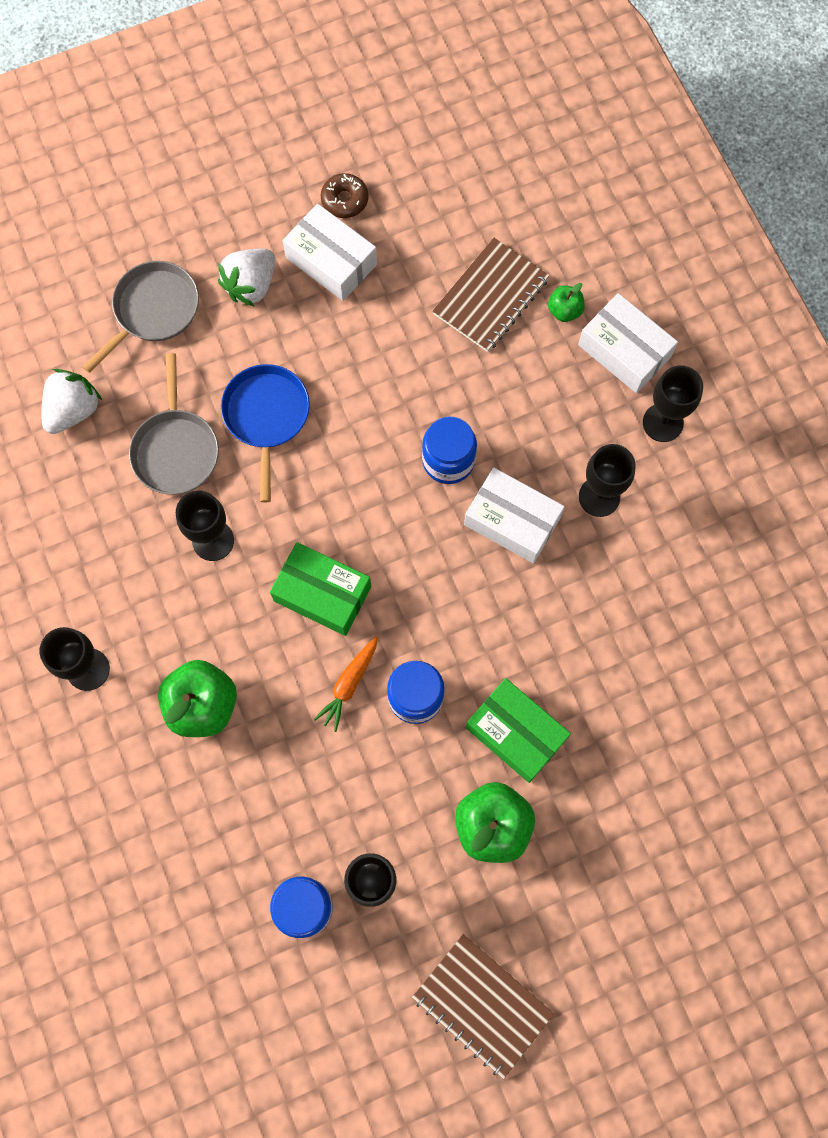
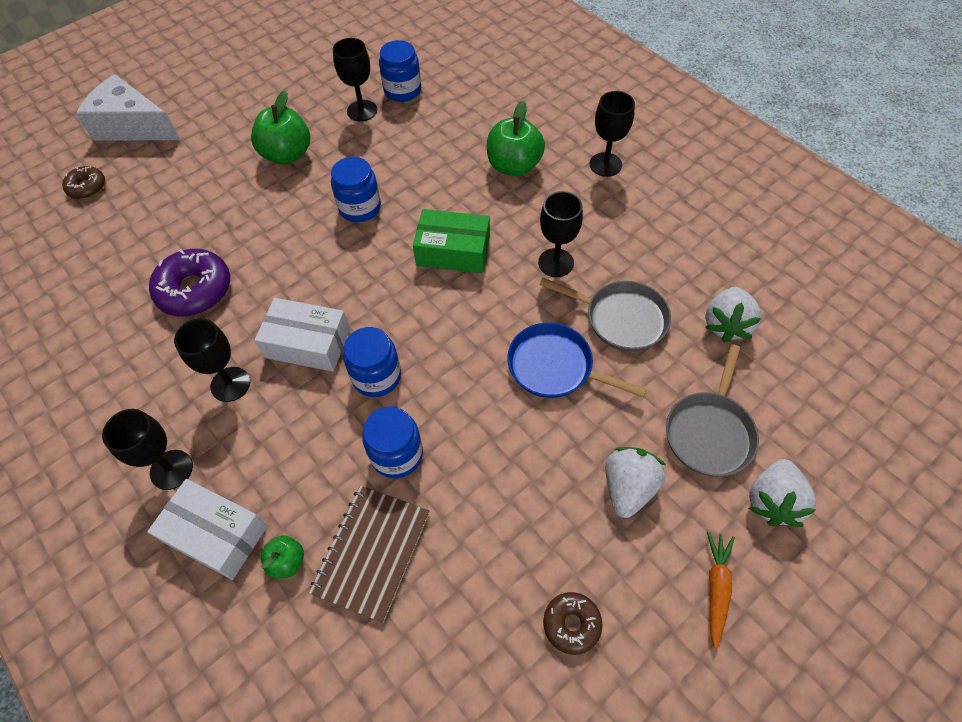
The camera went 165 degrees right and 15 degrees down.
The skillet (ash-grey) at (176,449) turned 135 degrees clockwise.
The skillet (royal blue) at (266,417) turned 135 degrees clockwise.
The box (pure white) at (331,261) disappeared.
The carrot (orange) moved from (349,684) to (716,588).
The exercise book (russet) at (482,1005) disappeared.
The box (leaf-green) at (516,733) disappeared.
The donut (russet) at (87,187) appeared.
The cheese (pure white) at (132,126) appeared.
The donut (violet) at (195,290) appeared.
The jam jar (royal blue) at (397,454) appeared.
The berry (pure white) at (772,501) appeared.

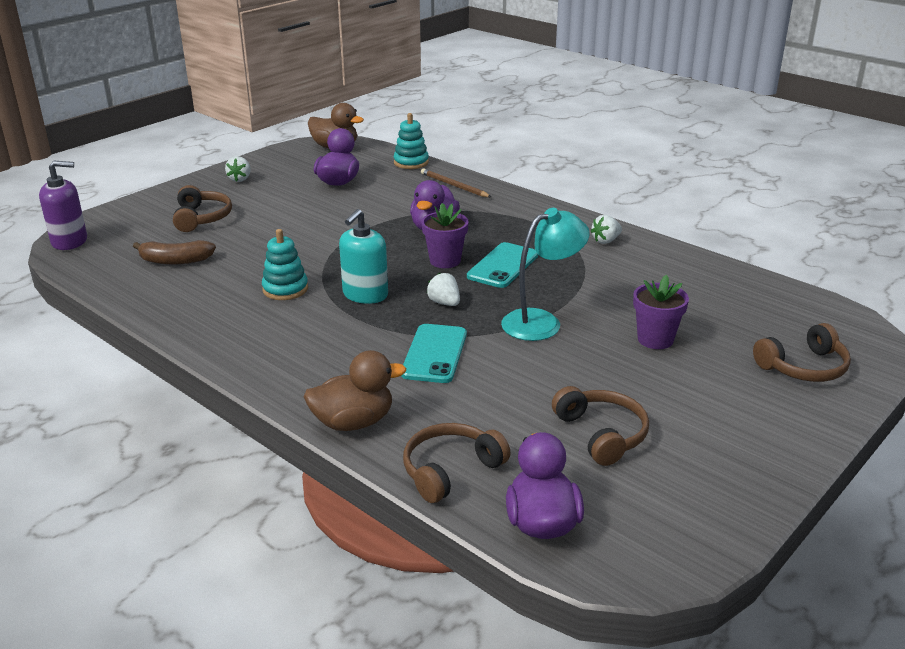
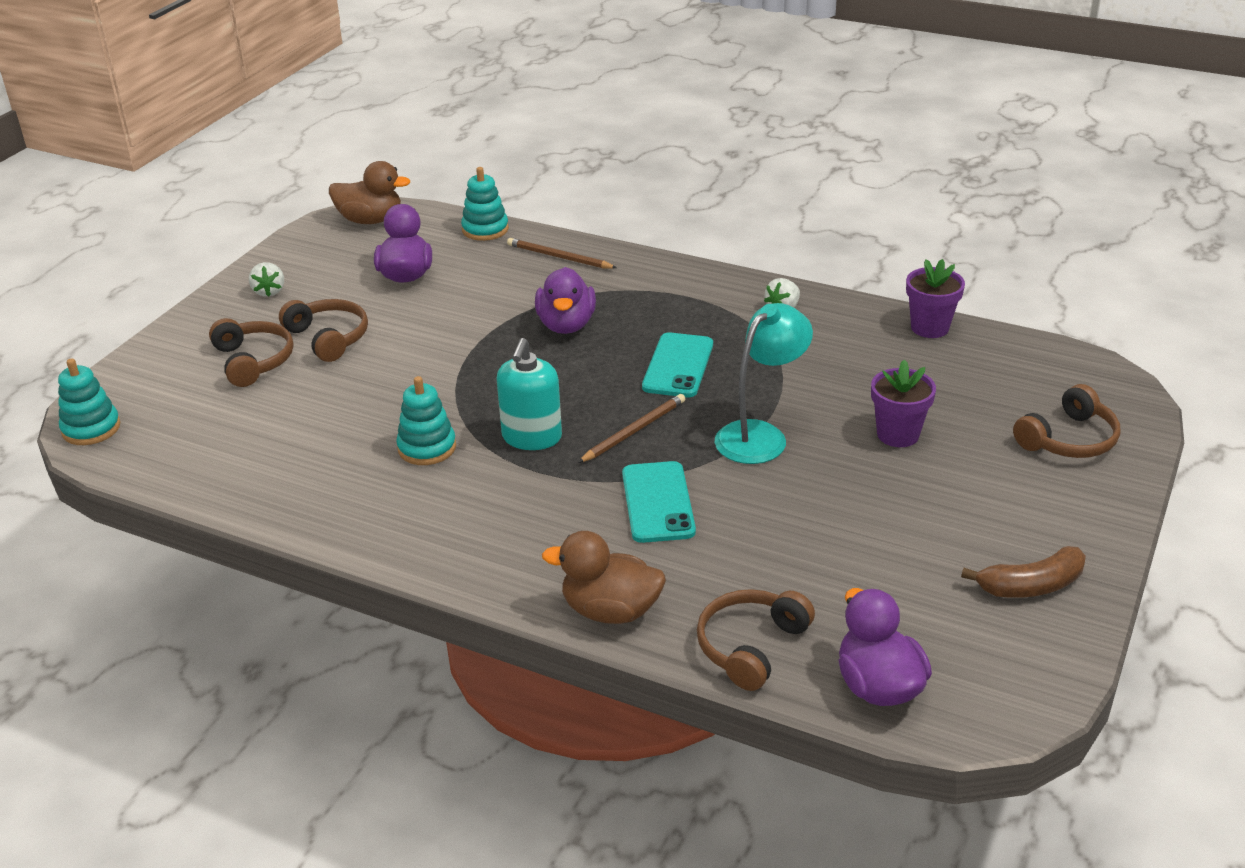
The camera went 15 degrees left and 5 degrees up.
The soap pump (violet) at (69,241) was replaced by the stacking toy (turquoise) at (91,428).
The banana (russet) moved from (175,261) to (1031,586).
The rubber duck (russet) at (353,422) turned 135 degrees counterclockwise.
The plant pot (violet) moved from (445,261) to (929,328).
The berry (pure white) at (444,303) was replaced by the wooden pencil (russet) at (634,431).
The headset (russet) moved from (602,434) to (329,338).

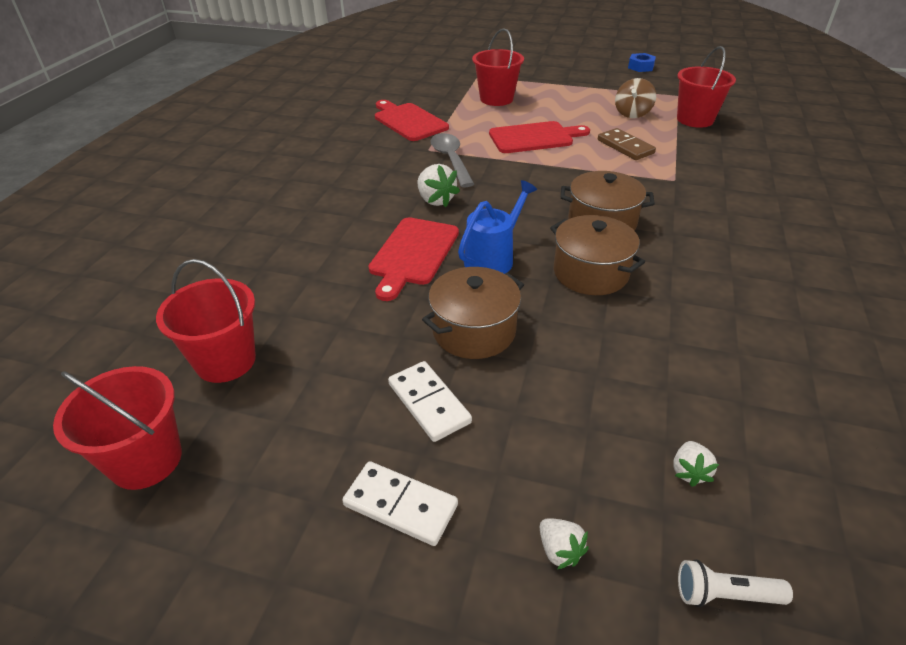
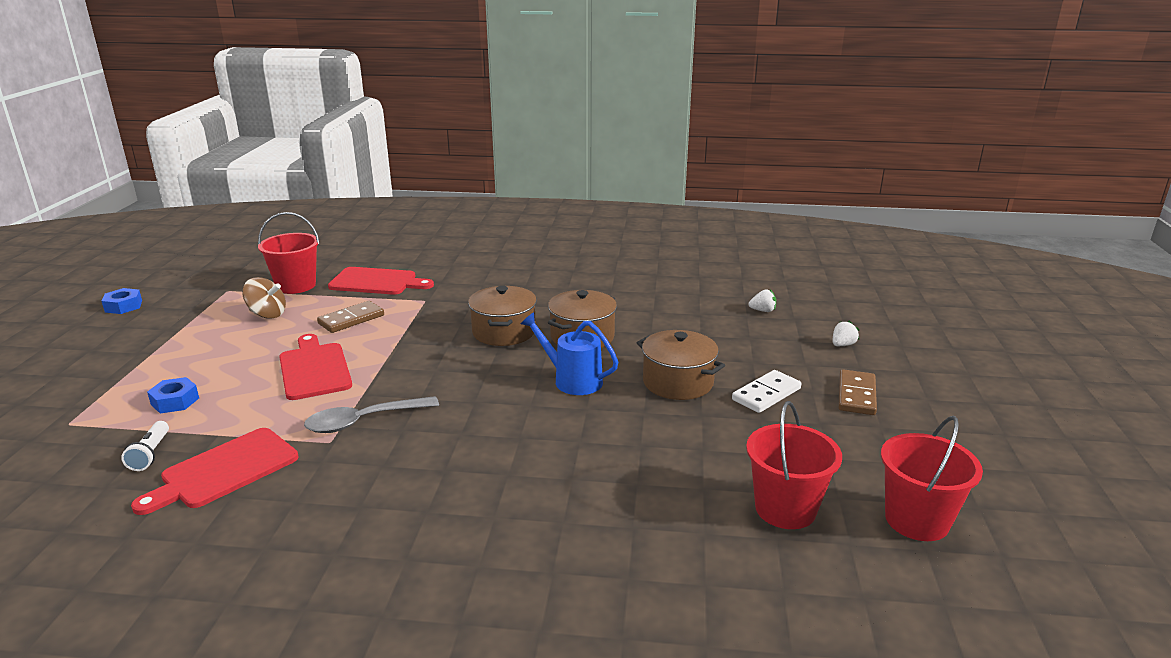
The camera went 100 degrees left and 15 degrees down.
The domino piece (pure white) at (400,505) became the domino piece (russet) at (856,395).
The bread board (red) moved from (413,254) to (377,282).
The berry (pure white) at (436,200) disappeared.
The pail (red) at (496,99) was replaced by the hexagon nut (royal blue) at (175,401).
The flashlight (pure white) moved from (725,595) to (151,454).

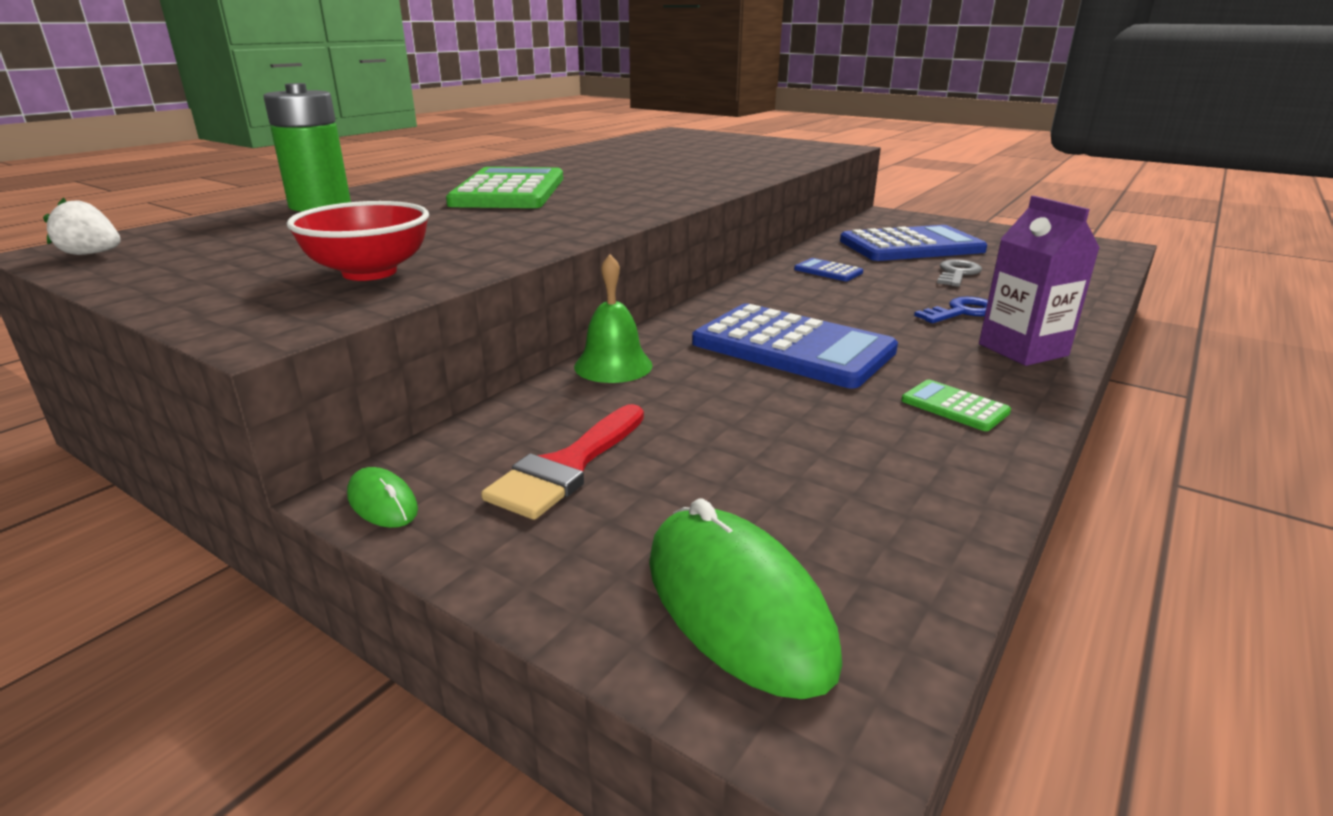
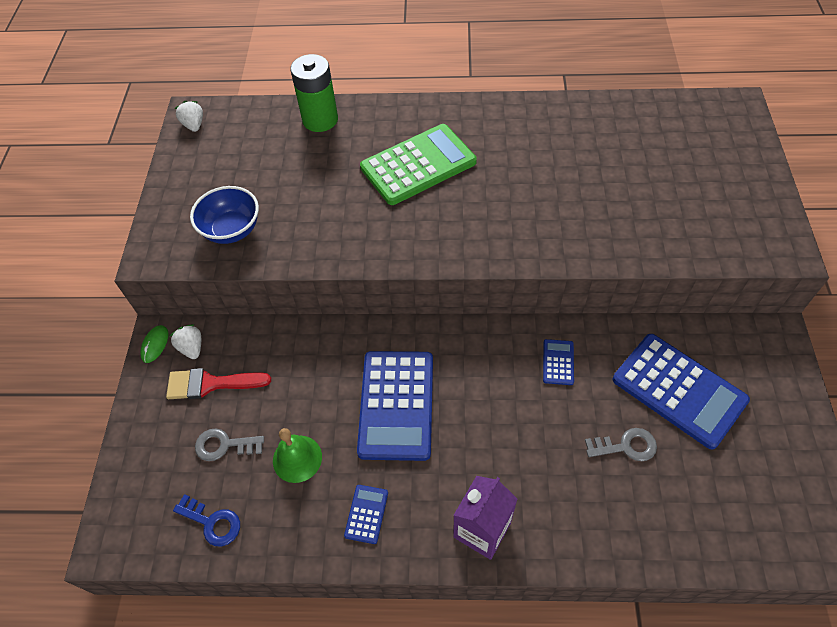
The camera went 60 degrees right and 30 degrees up.
The serving bowl (red) at (369,272) became the serving bowl (royal blue) at (232,230).
The school bell (leaf-green) moved from (613,365) to (297,458).
The computer mouse (leaf-green) at (737,606) disappeared.
The adding machine (leaf-green) at (954,406) became the adding machine (royal blue) at (366,514).
The latchkey (royal blue) moved from (961,312) to (212,522).
The berry (pure white) at (192,348) appeared.
The latchkey (ash-grey) at (224,445) appeared.

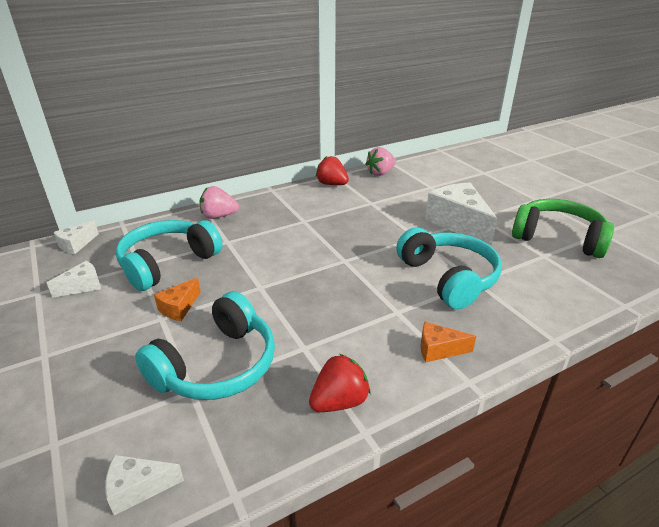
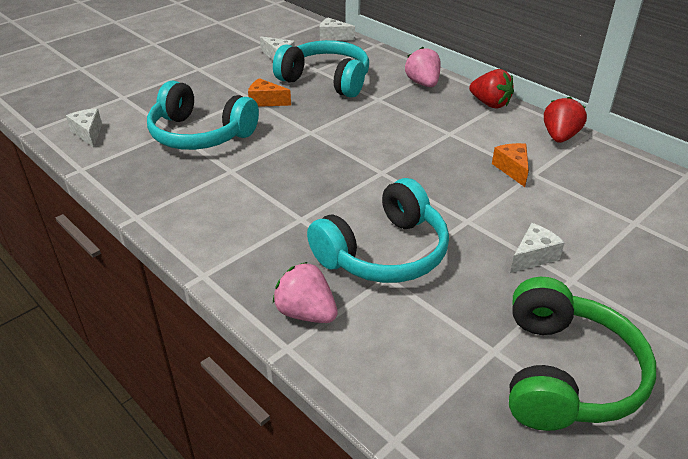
The camera went 75 degrees right and 5 degrees up.
The berry (red) moved from (339,401) to (490,104).
The berry (rosy) moved from (380,173) to (306,313).
The cheese (orange) moved from (438,350) to (512,169).
The cheese (pure white) at (458,223) changed to 0.49 times the size.

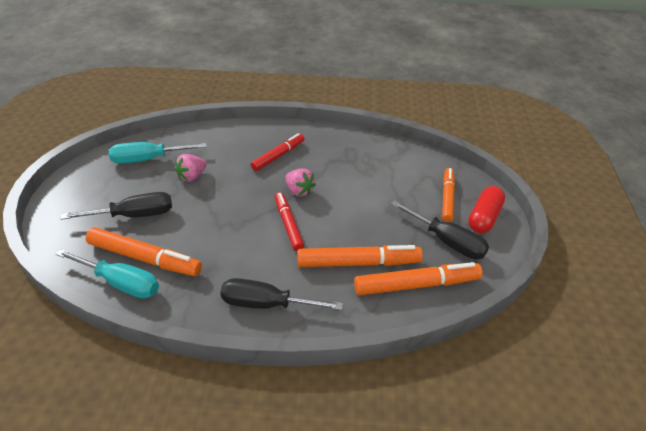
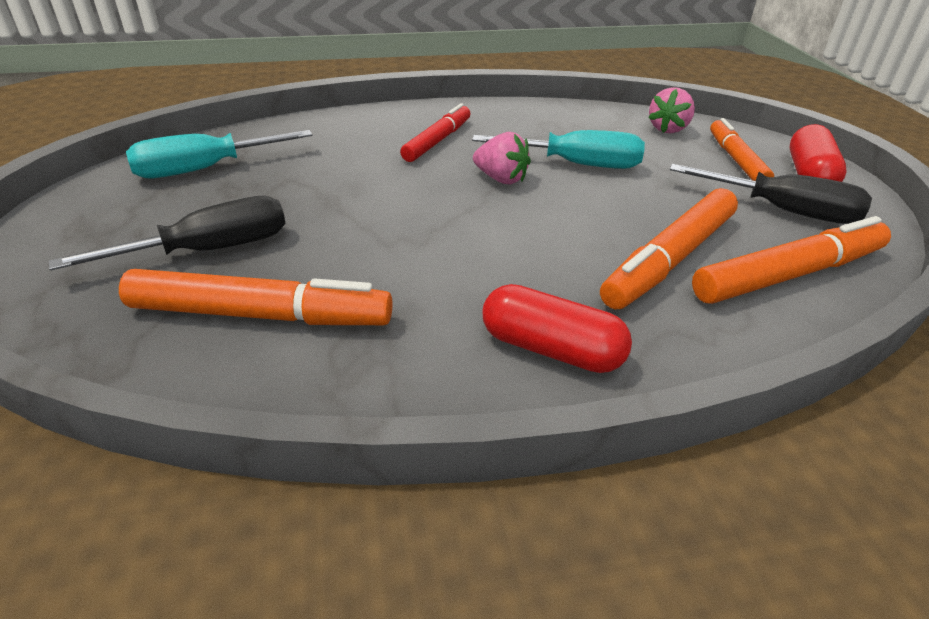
The camera went 15 degrees left and 5 degrees down.
The hand screwdriver (turquoise) moved from (121,283) to (576,164).
The berry (rosy) moved from (192,176) to (668,129).
The hand screwdriver (black) at (266,304) was replaced by the capsule (red) at (551,349).
The marker (red) at (288,224) disappeared.
The marker (orange) at (358,263) turned 150 degrees clockwise.

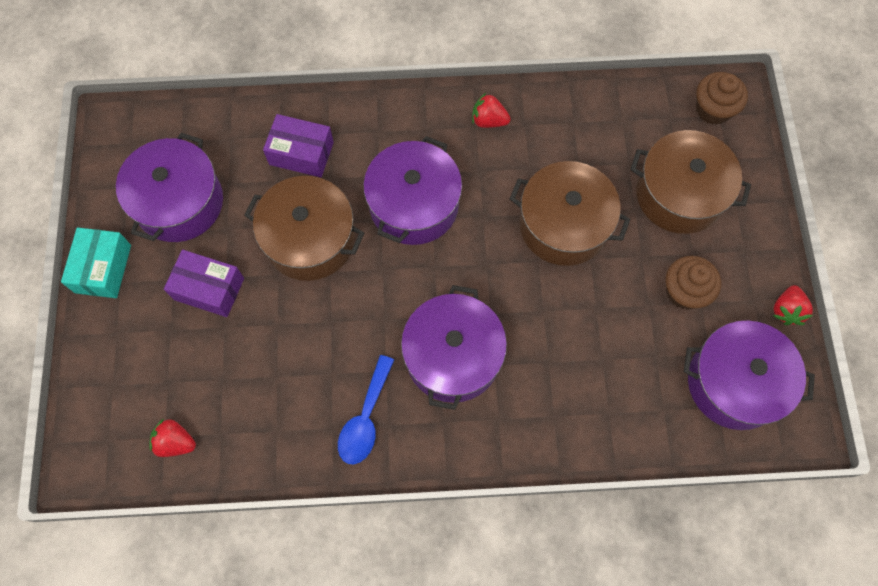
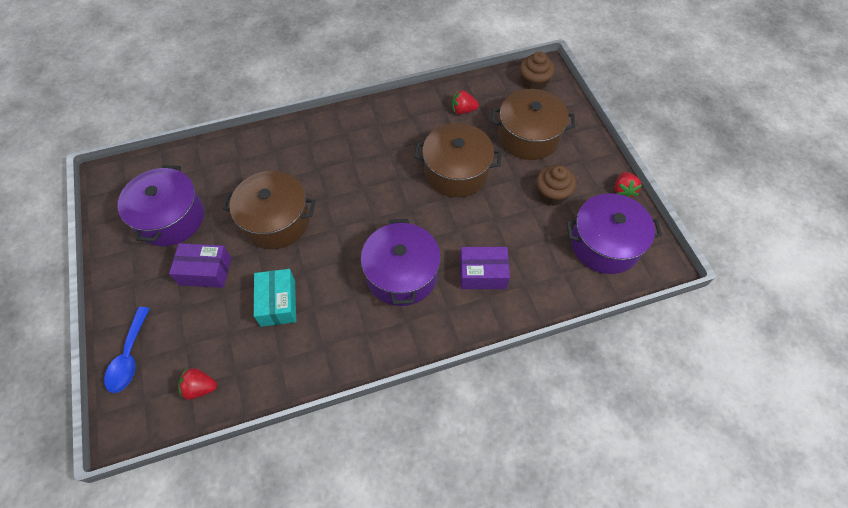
The camera went 15 degrees left and 10 degrees down.
The box (turquoise) moved from (103,269) to (278,303).
The box (violet) moved from (301,153) to (482,274).
The tablespoon (royal blue) moved from (365,418) to (129,357).
The stockpot (violet) at (414,205) disappeared.
The berry (red) moved from (489,120) to (463,110).

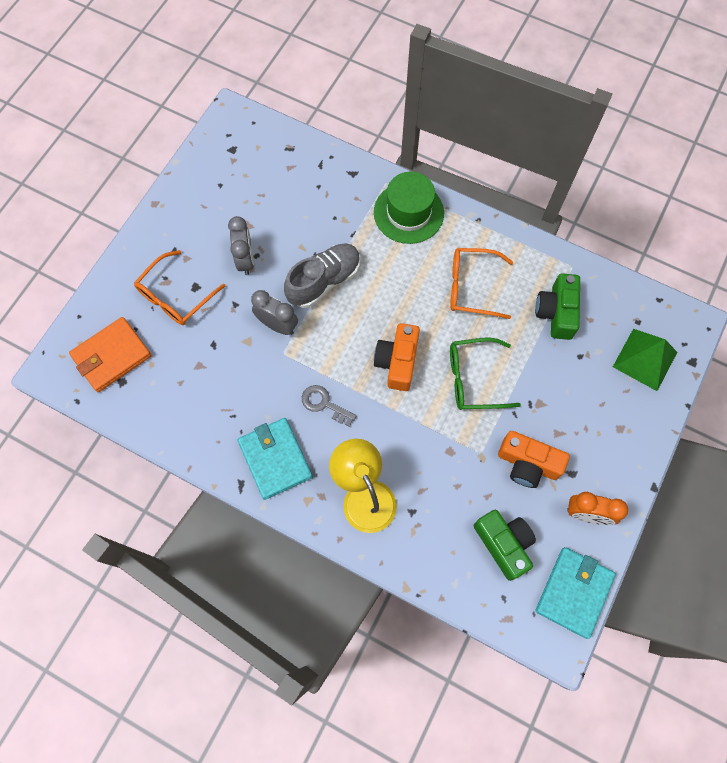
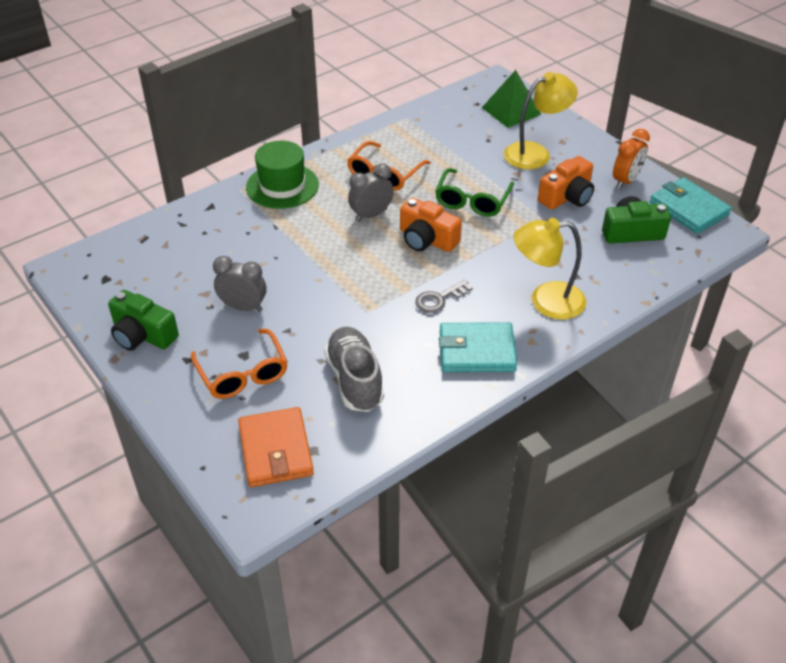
The camera went 65 degrees left and 25 degrees down.
The bedside clock (ash-grey) moved from (277,325) to (371,215).
The shoe (ash-grey) moved from (324,281) to (355,380).
The camera (leaf-green) moved from (556,312) to (143,335).
The lamp (bright yellow) at (535,153) appeared.

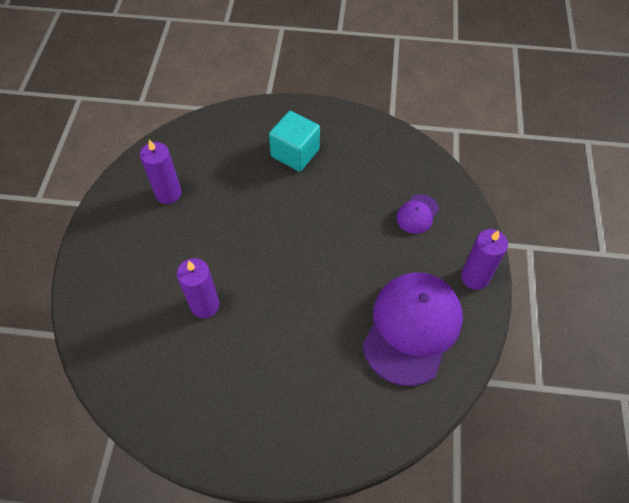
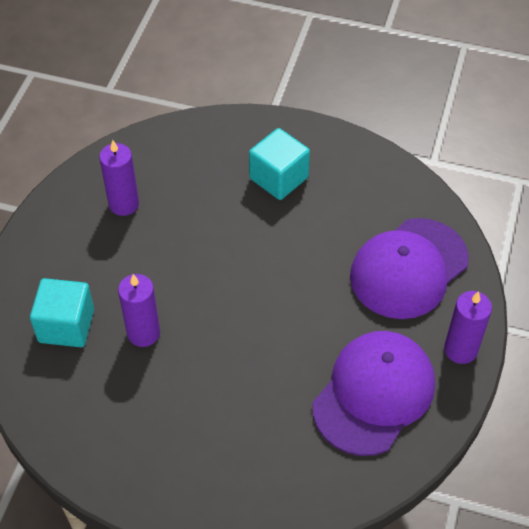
The camera went 10 degrees right and 5 degrees down.
The baseball cap (violet) at (417,214) changed to 2.24 times the size.
The solid cube (turquoise) at (66,325) appeared.

